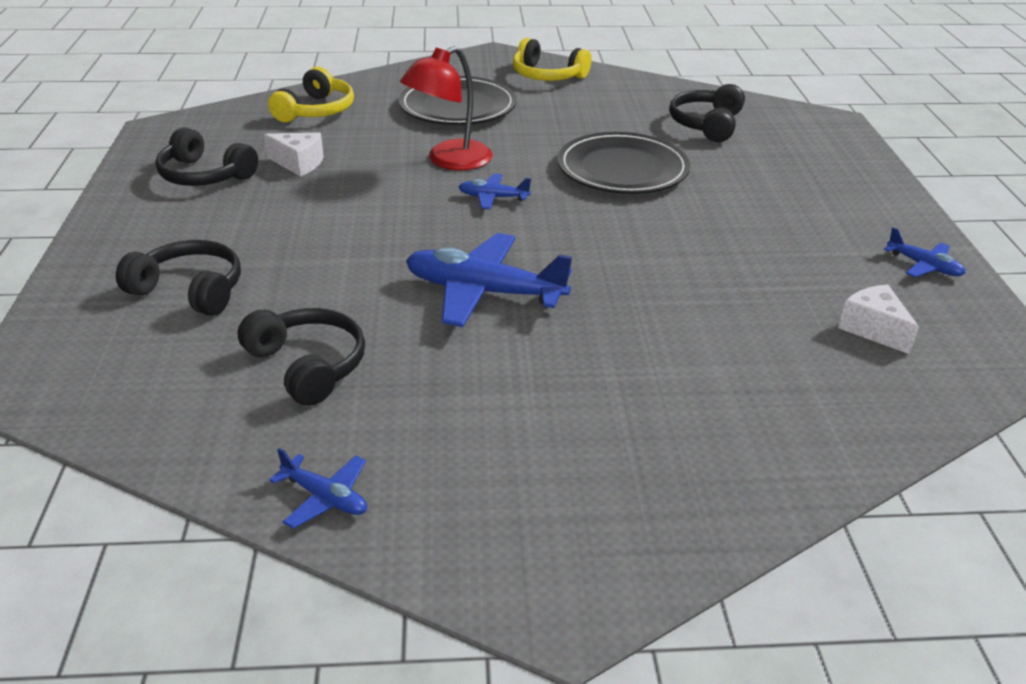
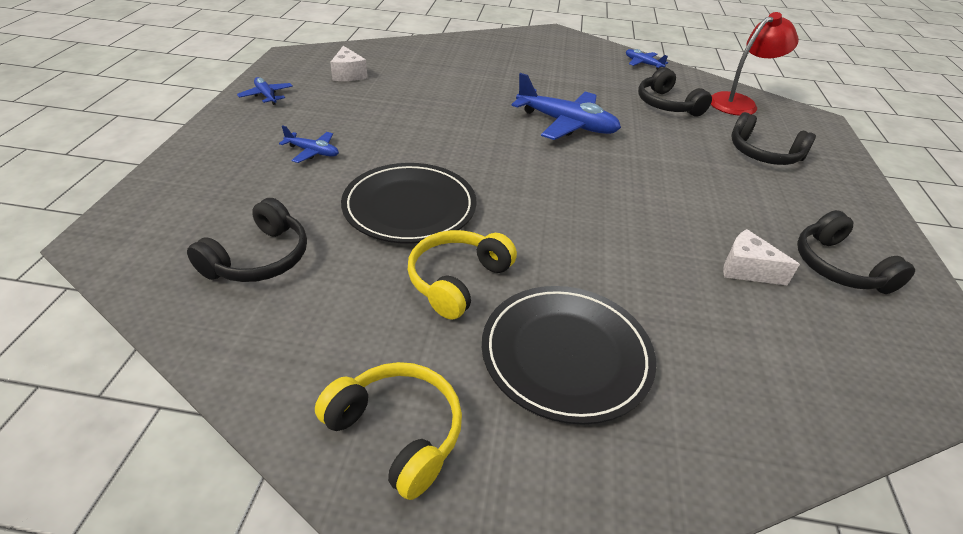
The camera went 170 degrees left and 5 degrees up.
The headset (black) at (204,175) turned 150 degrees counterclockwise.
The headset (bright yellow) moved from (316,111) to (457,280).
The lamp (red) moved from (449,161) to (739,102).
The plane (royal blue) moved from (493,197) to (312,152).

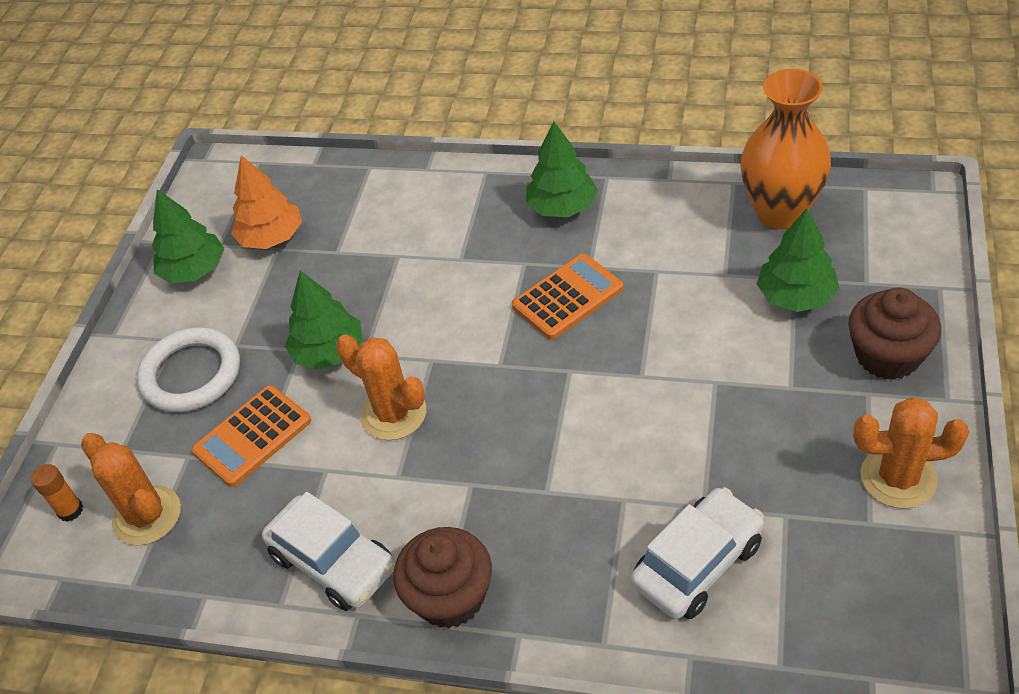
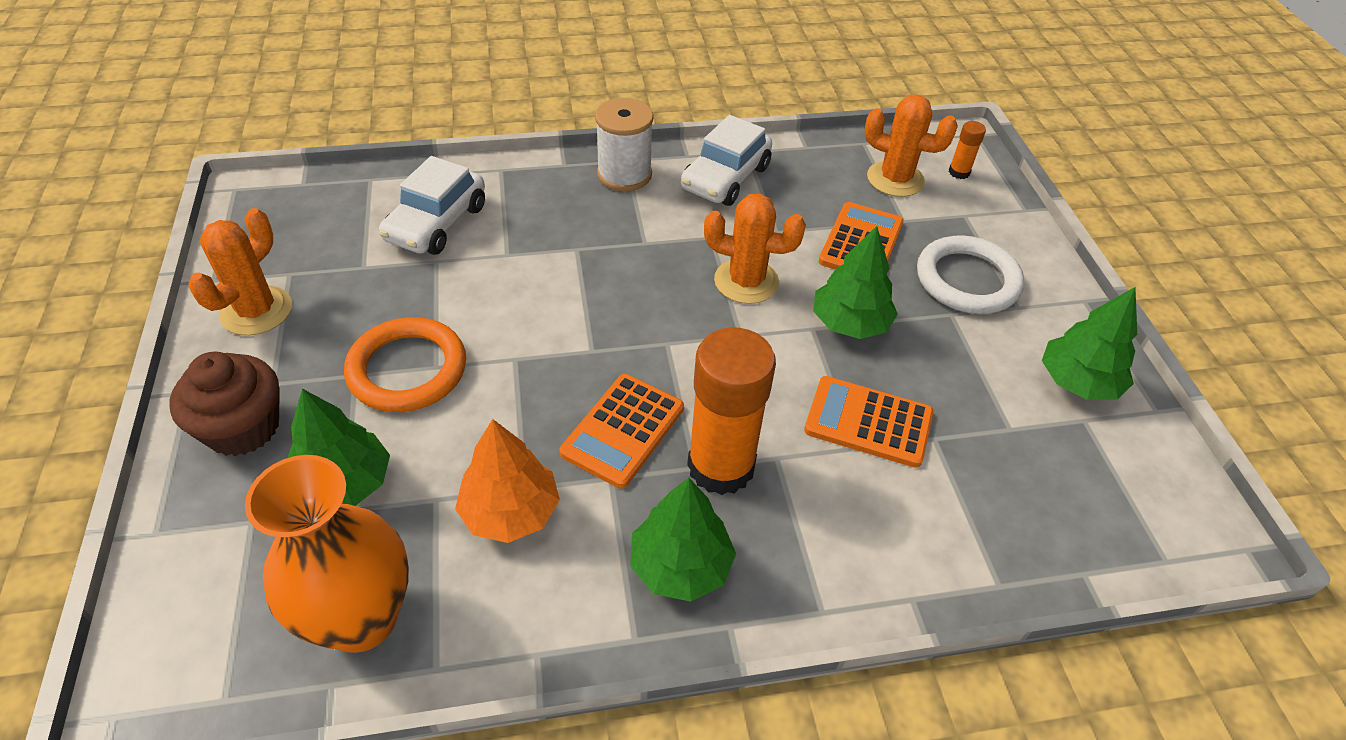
The camera went 150 degrees right and 0 degrees up.
The tree (orange) moved from (272,238) to (510,511).
The automobile (pure white) at (333,562) turned 75 degrees counterclockwise.
The fairy cake (russet) at (450,597) was replaced by the spool (pure white) at (624,174).
The prickly plant (orange) at (898,478) turned 45 degrees counterclockwise.
The torus (orange) at (407,369) appeared.
The glue (orange) at (721,466) appeared.
The adding machine (orange) at (868,422) appeared.

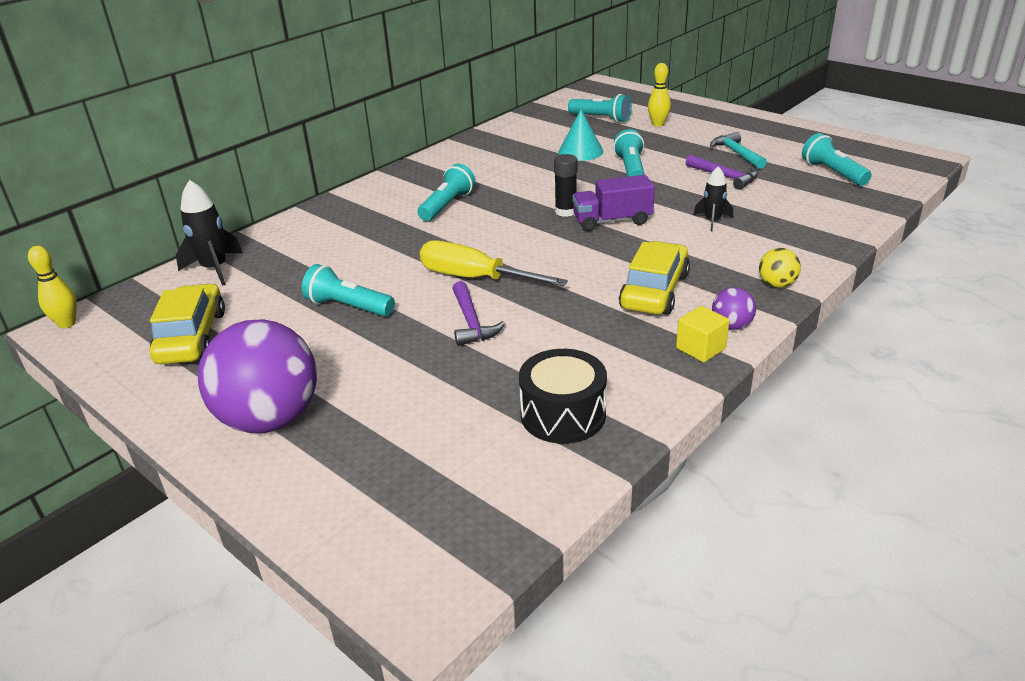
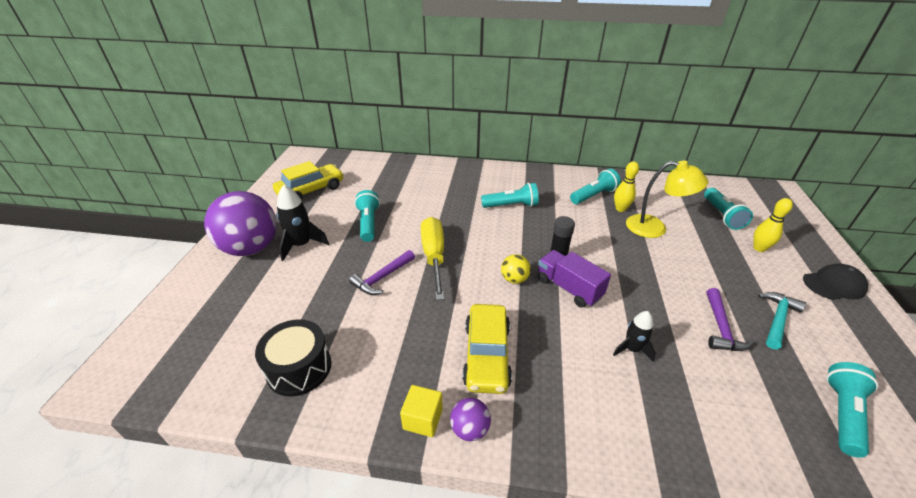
The camera went 55 degrees right and 5 degrees up.
The bowling pin (bright yellow) moved from (67,324) to (620,209).
The rocket (black) moved from (215,269) to (301,245).
The cone (turquoise) at (580,151) was replaced by the lamp (bright yellow) at (654,228).
The flashlight (turquoise) moved from (630,169) to (593,195).
The automobile (bright yellow) at (654,291) turned 105 degrees clockwise.
The sphere (bright yellow) moved from (776,284) to (514,279).
The baseball cap (black) at (833,285) appeared.

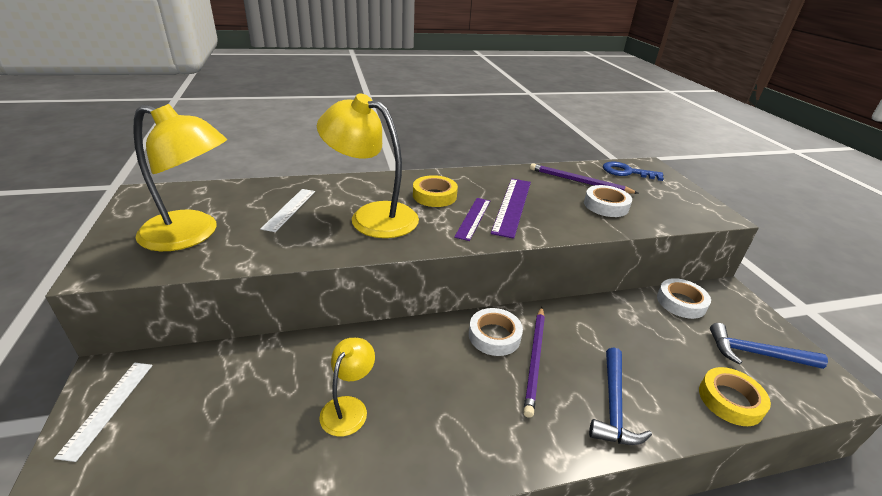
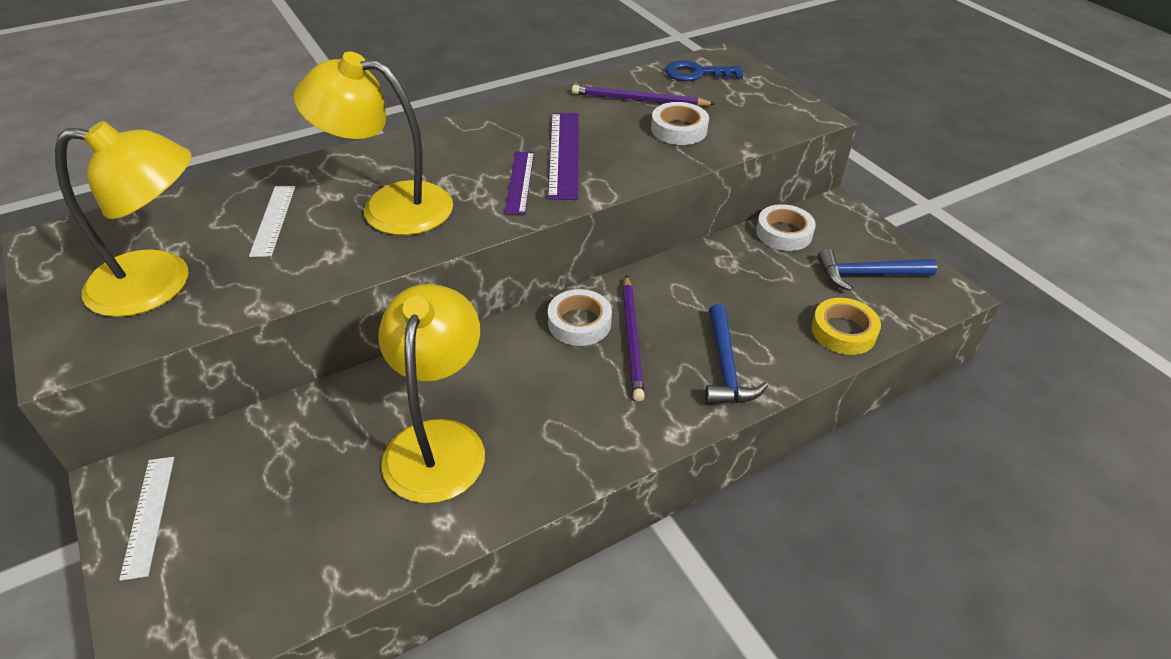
The camera went 15 degrees left and 10 degrees up.
The lamp (bright yellow) at (348,407) changed to 1.87 times the size.
The sticky tape (bright yellow) at (434,196) disappeared.

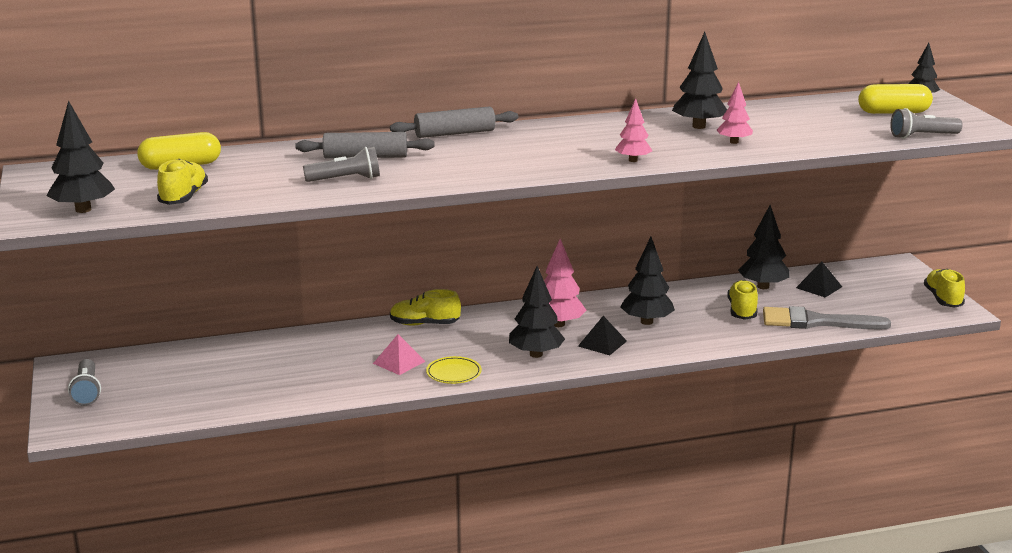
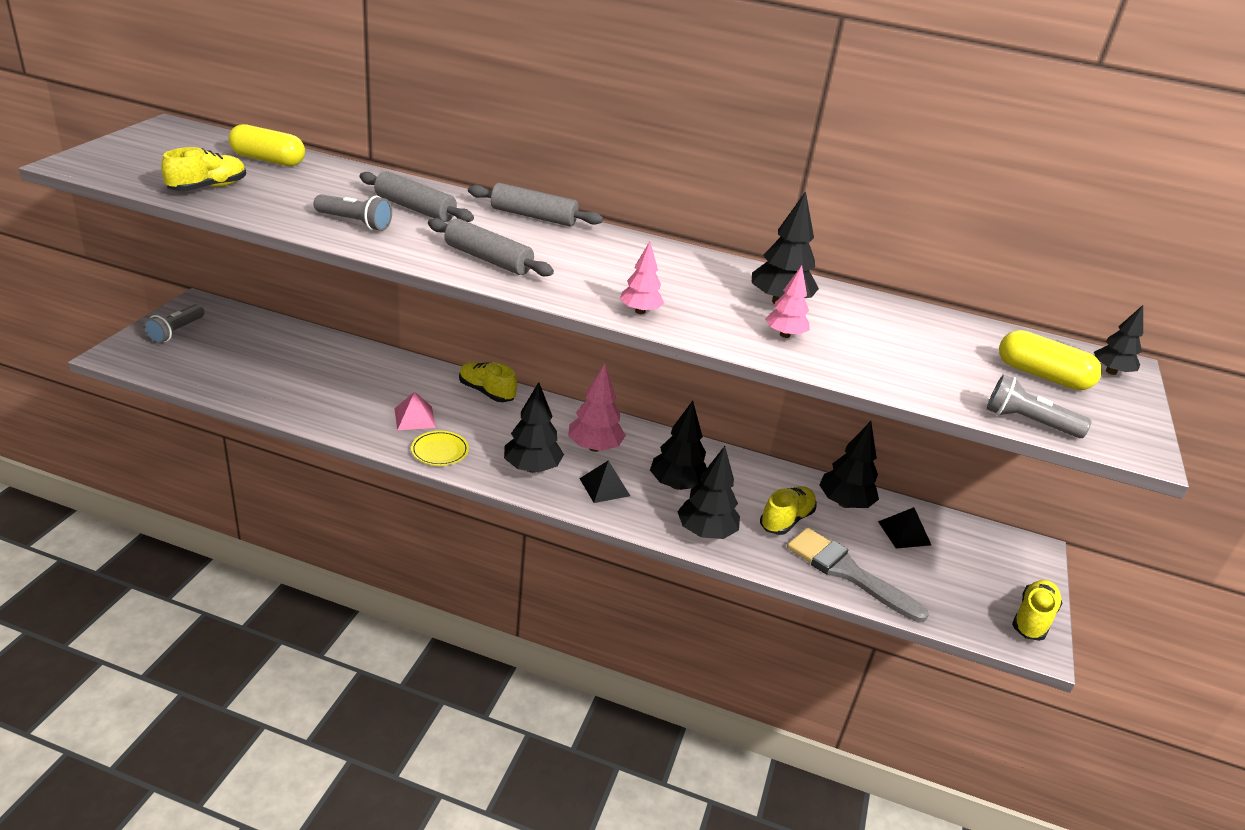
The camera went 30 degrees right and 10 degrees up.
The tree (black) moved from (83,210) to (706,532).
The pastry roller (ash-grey) at (488,259) appeared.

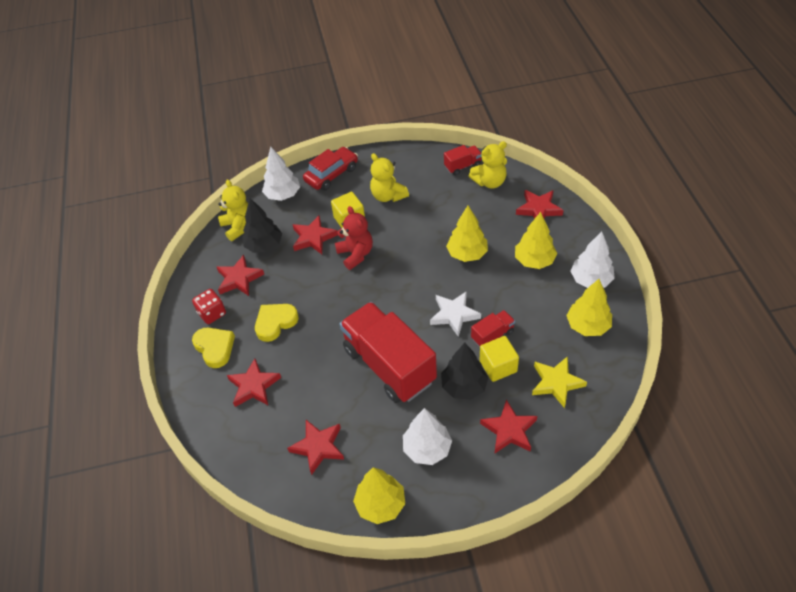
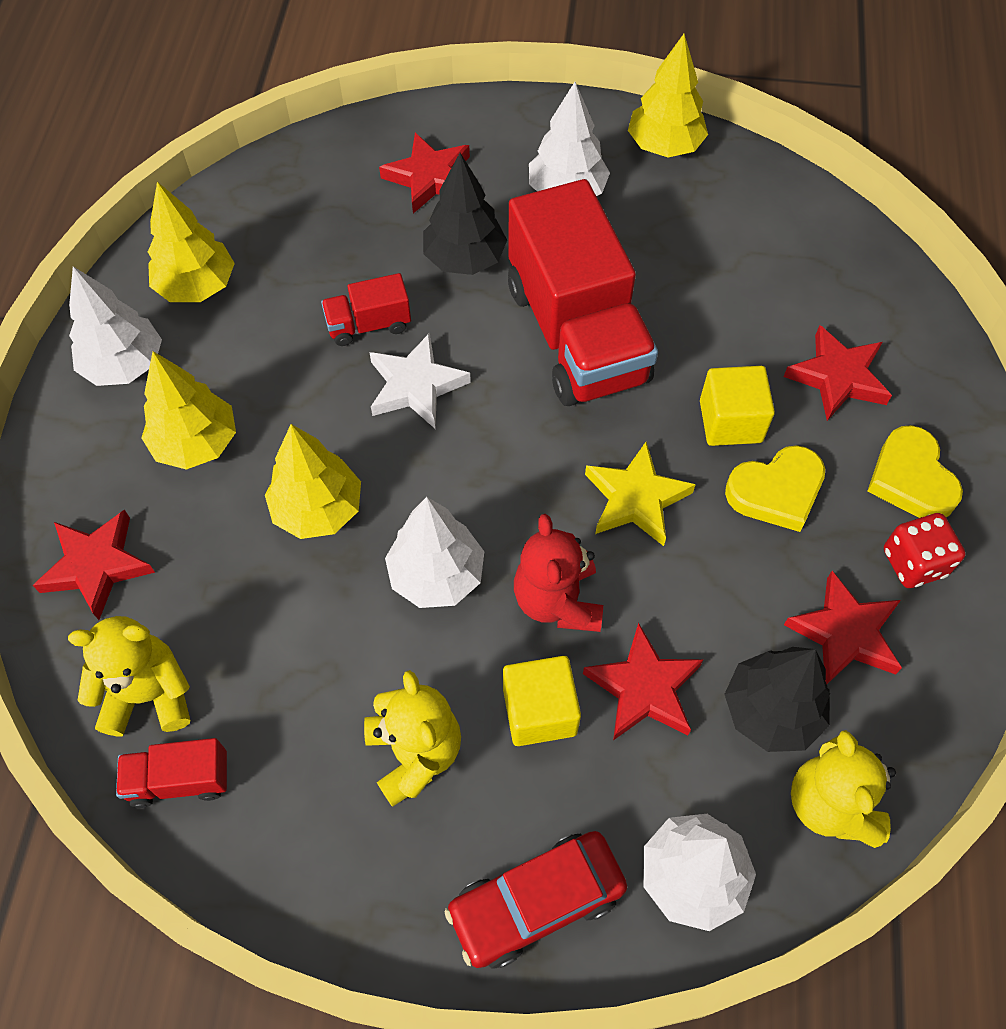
The camera went 165 degrees left and 10 degrees up.
The star shape (red) at (318,447) disappeared.
The solid cube (bright yellow) moved from (498,366) to (730,421).
The star shape (bright yellow) moved from (556,383) to (636,499).
The tree (pure white) at (437,575) appeared.

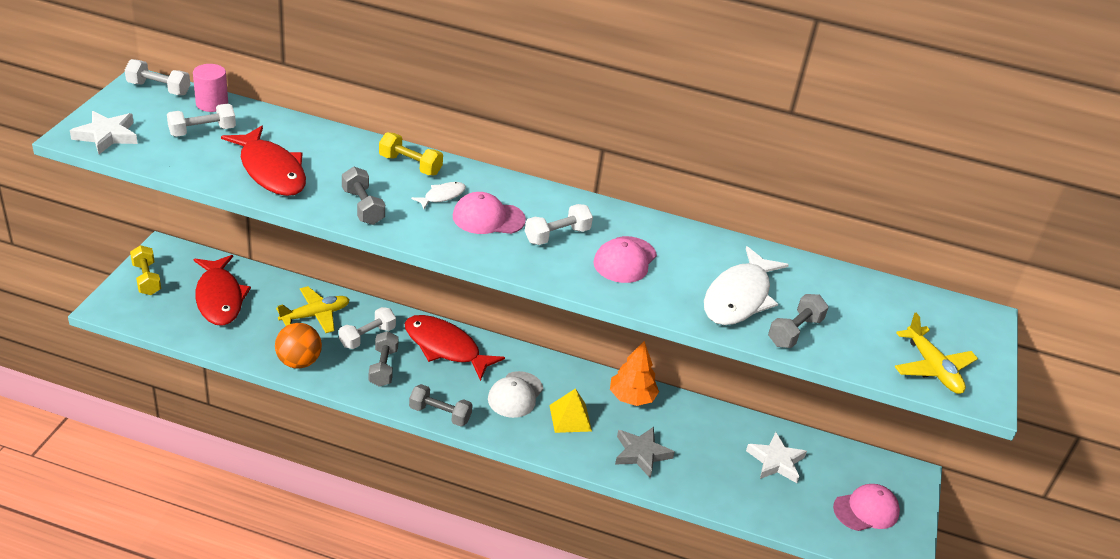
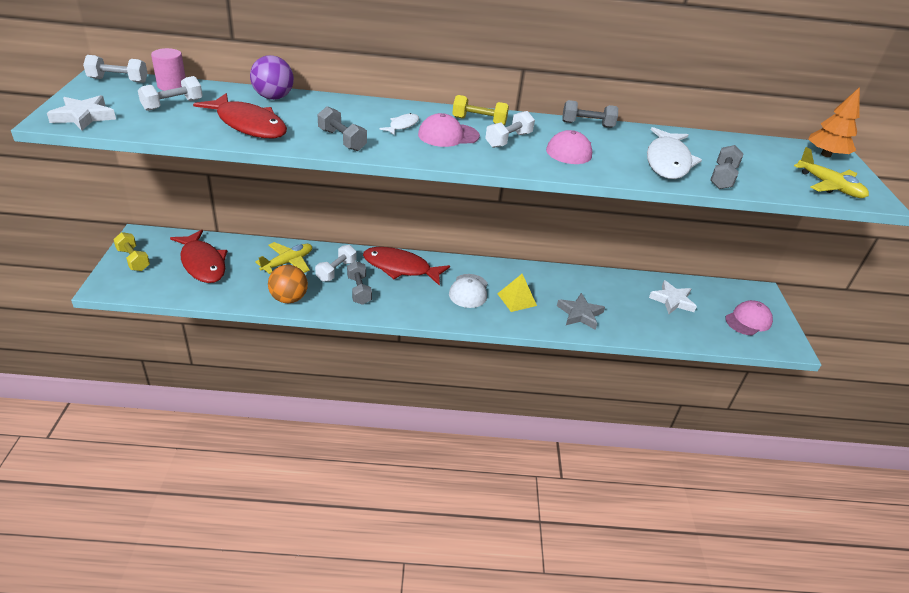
The camera went 15 degrees left and 0 degrees up.
The hand weight (bright yellow) moved from (410,165) to (479,121).
The hand weight (ash-grey) moved from (440,414) to (587,125).
The tree (orange) moved from (632,397) to (826,155).
The sphere (violet) at (273,97) appeared.

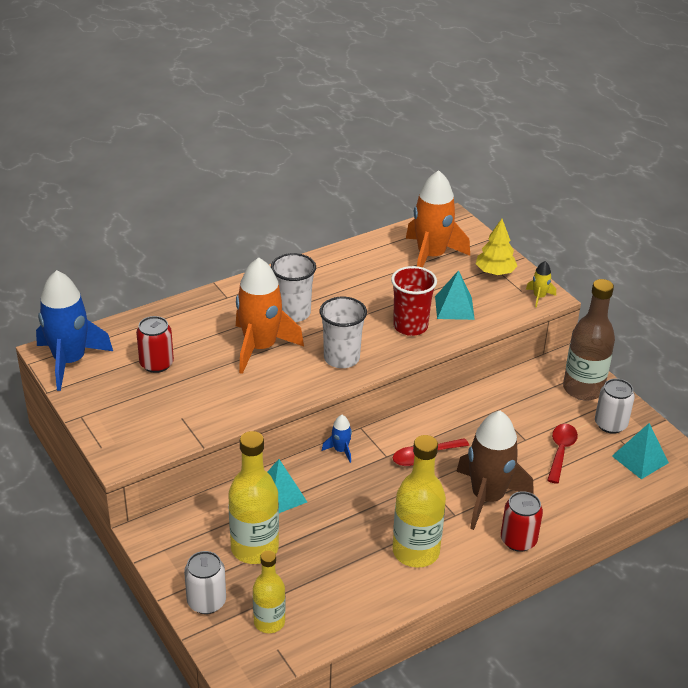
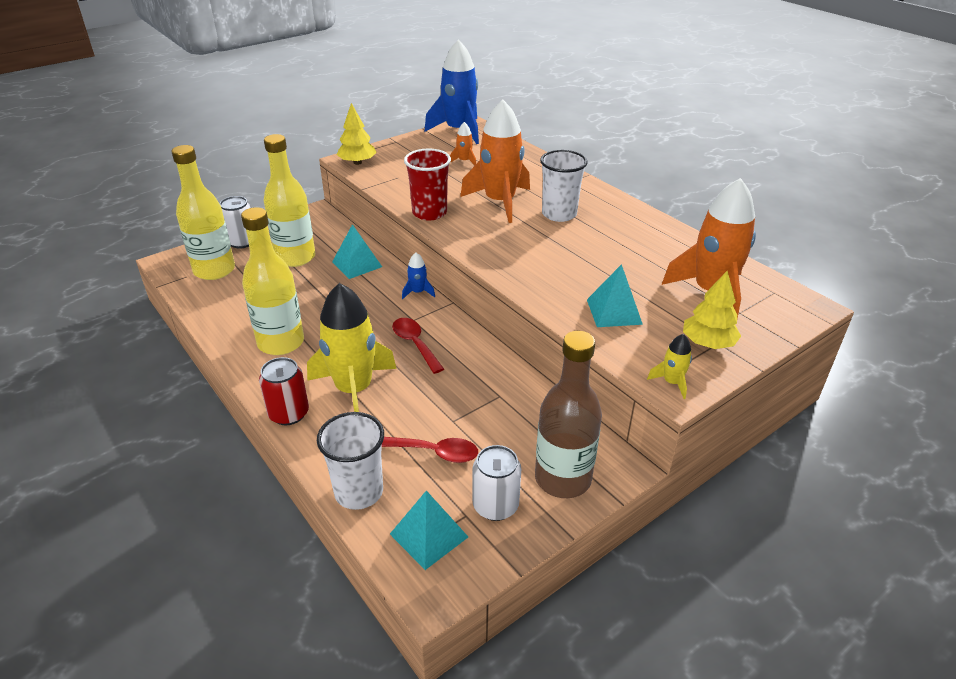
The camera went 85 degrees right and 0 degrees up.
The can (red) at (156,364) was replaced by the rocket (orange) at (464,161).
The flask (bright yellow) at (269,622) changed to 1.61 times the size.
The tumbler (pure white) moved from (341,358) to (359,492).
The tumbler (red) moved from (410,326) to (429,213).
The rocket (russet) at (487,497) became the rocket (bright yellow) at (354,390).
The tree (bright yellow) at (357,162) appeared.

